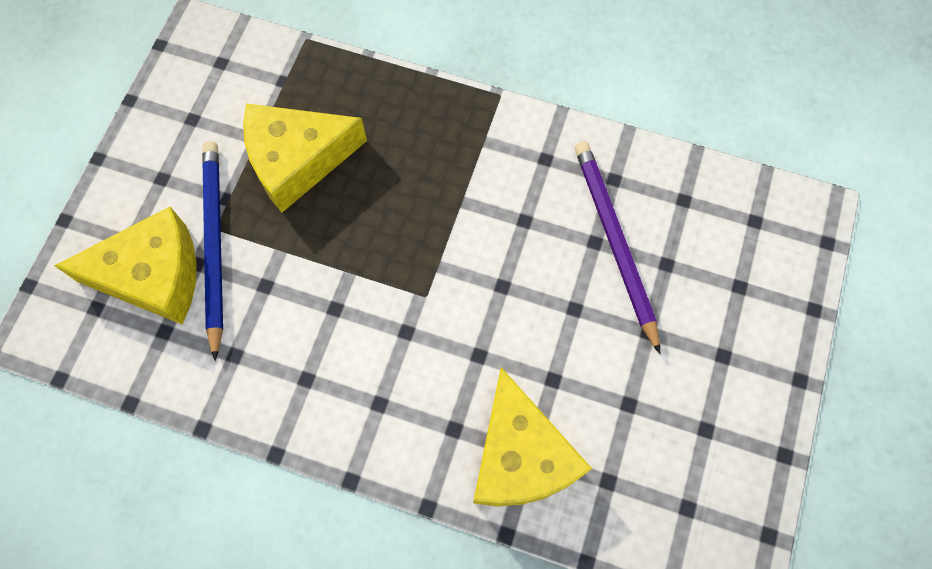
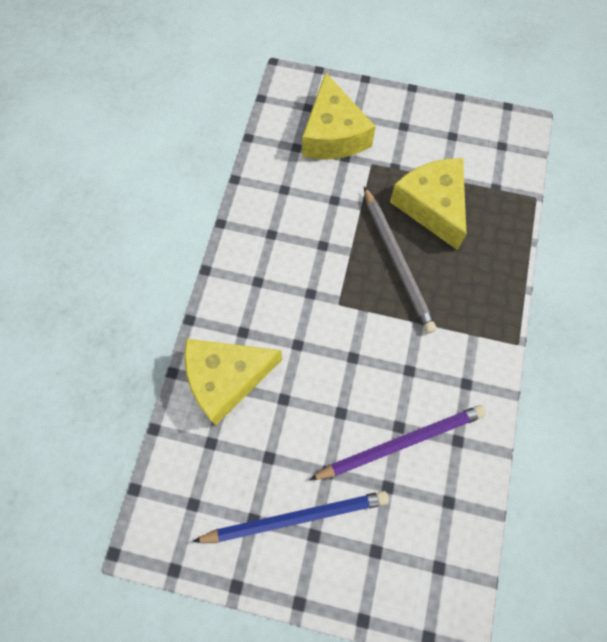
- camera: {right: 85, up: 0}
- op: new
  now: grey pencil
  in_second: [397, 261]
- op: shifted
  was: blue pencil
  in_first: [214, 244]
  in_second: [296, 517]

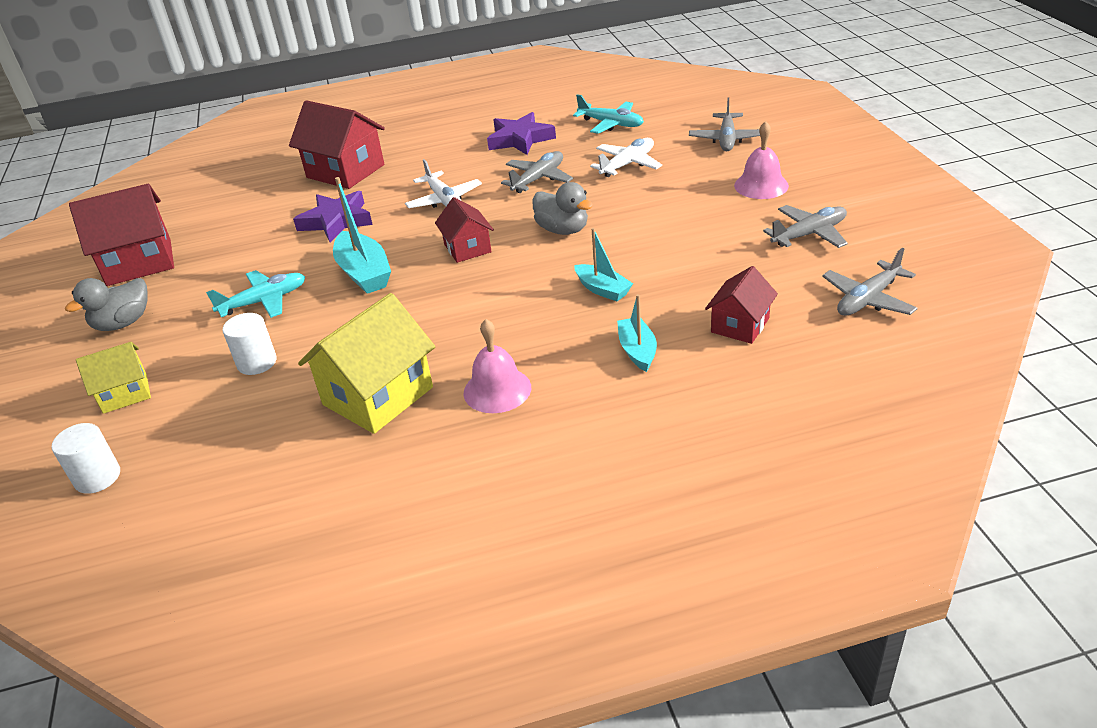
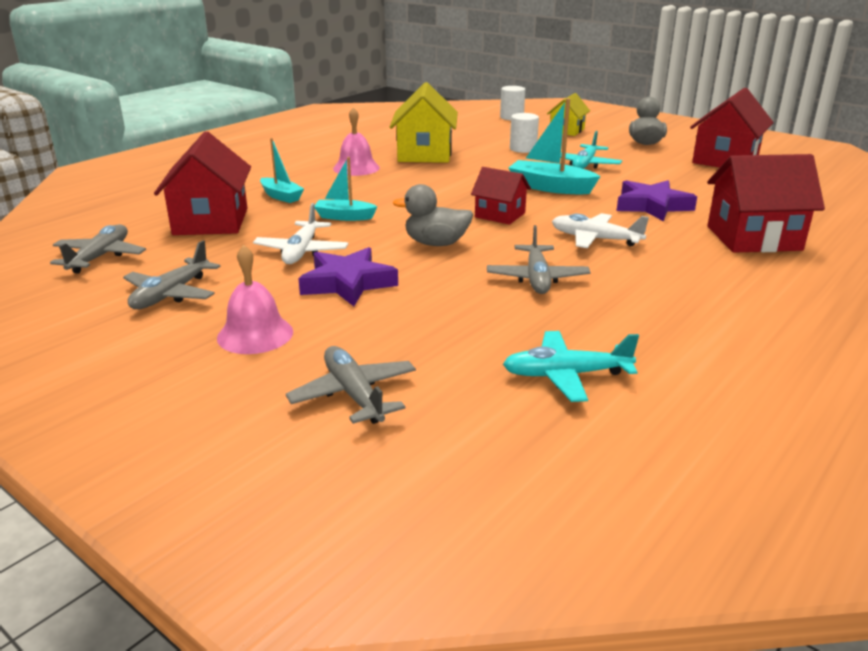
- camera: {right: 140, up: -10}
- op: shifted
  was: purple star
  in_first: [520, 139]
  in_second: [348, 283]
- op: shifted
  was: white plane
  in_first: [627, 164]
  in_second: [301, 251]
- op: scaled
  was: red house
  in_first: [740, 325]
  in_second: [211, 221]
  ratio: 1.71

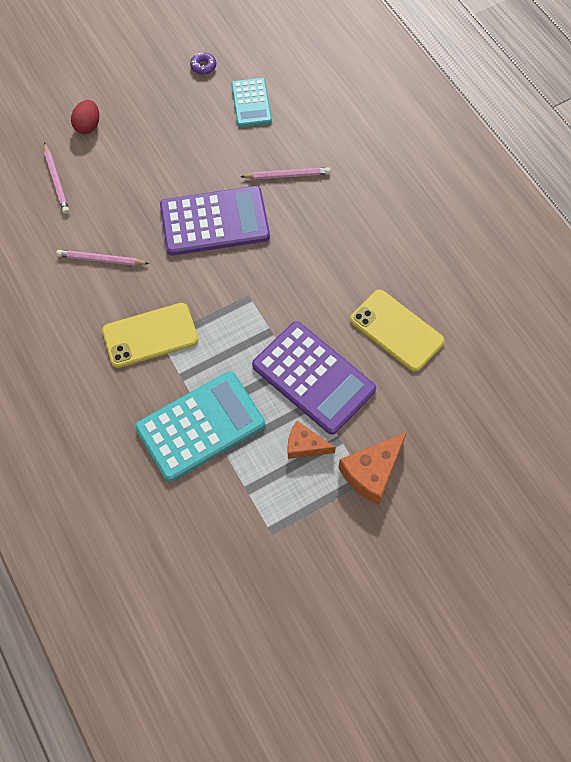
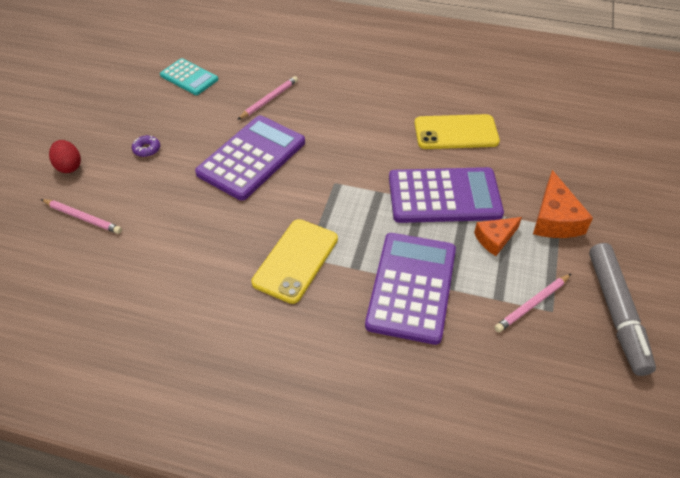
- camera: {right: -45, up: -15}
- op: new
  now: grey marker
  in_second: [616, 312]
- op: shifted
  was: pink pencil
  in_first: [101, 260]
  in_second: [532, 304]
- op: shifted
  was: purple donut
  in_first: [203, 66]
  in_second: [147, 149]
- op: repainted
  was: turquoise calculator
  now: purple calculator
  in_first: [200, 426]
  in_second: [412, 287]

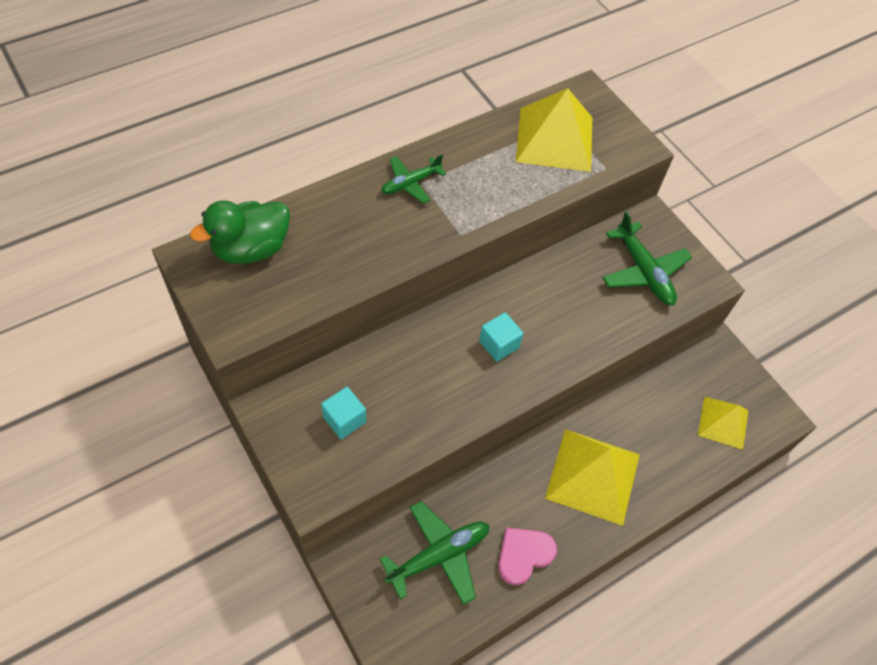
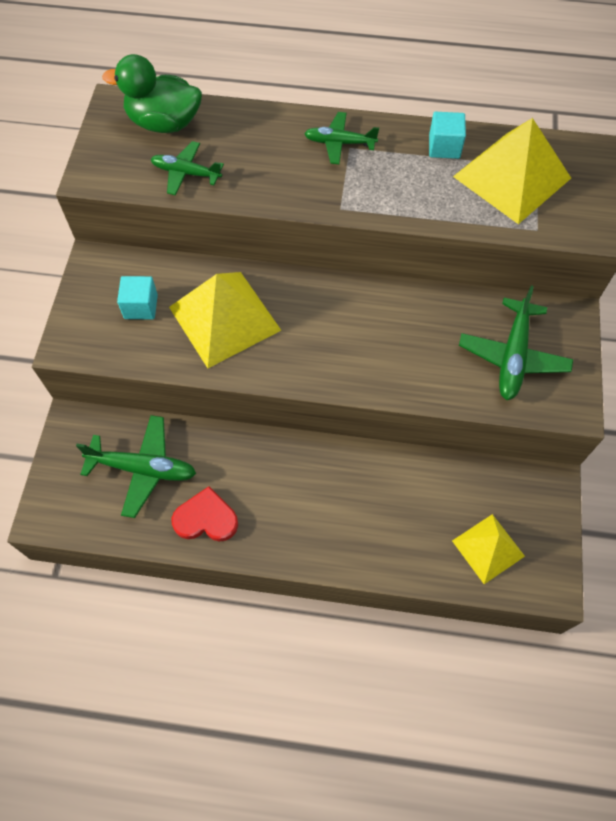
- camera: {right: 45, up: 5}
- op: new
  now: green plane
  in_second: [186, 173]
- op: shifted
  was: turquoise cube
  in_first: [499, 344]
  in_second: [444, 147]
- op: shifted
  was: yellow pyramid
  in_first: [593, 476]
  in_second: [224, 318]
- op: repainted
  was: pink heart
  now: red heart
  in_first: [523, 555]
  in_second: [206, 518]

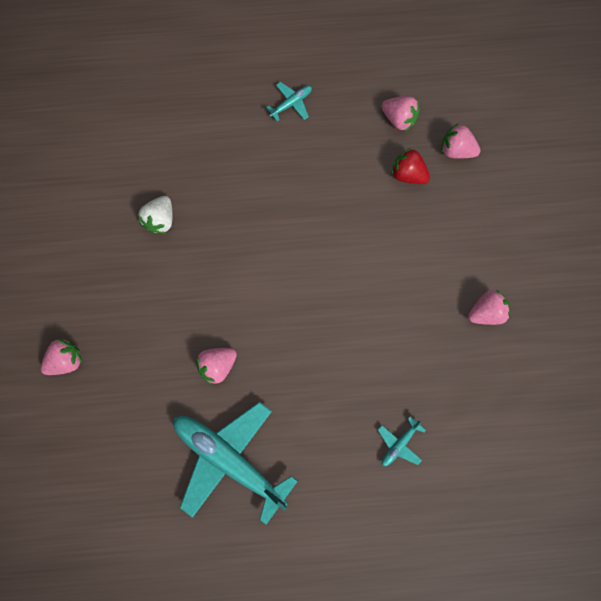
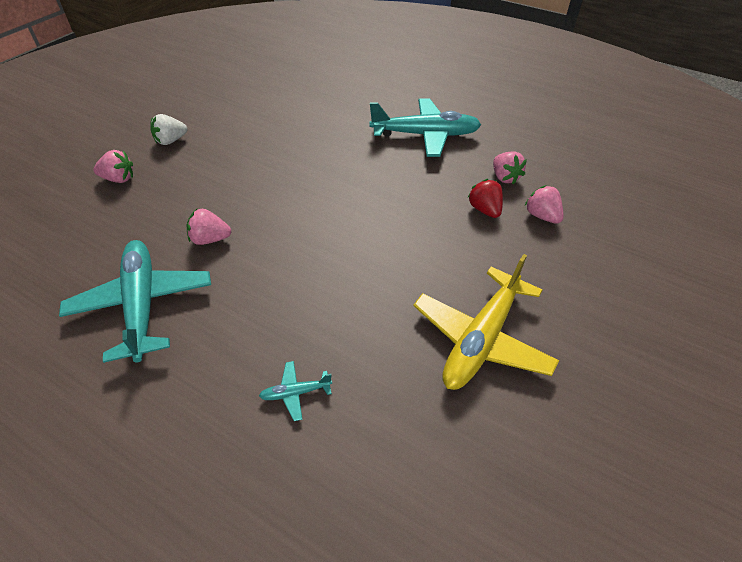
- camera: {right: 35, up: -30}
- op: shifted
  was: white strawberry
  in_first: [160, 219]
  in_second: [170, 141]
- op: swapped
  was: pink strawberry
  now: yellow plane
  in_first: [486, 312]
  in_second: [481, 339]
- op: scaled
  was: turquoise plane
  in_first: [291, 103]
  in_second: [425, 135]
  ratio: 2.42

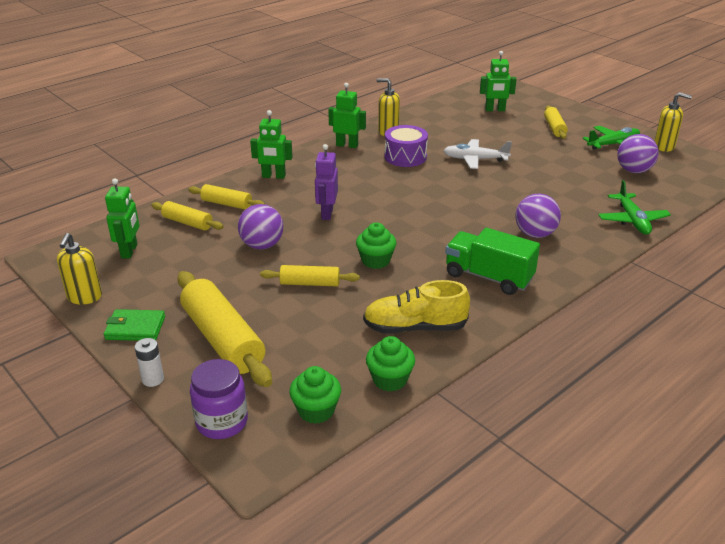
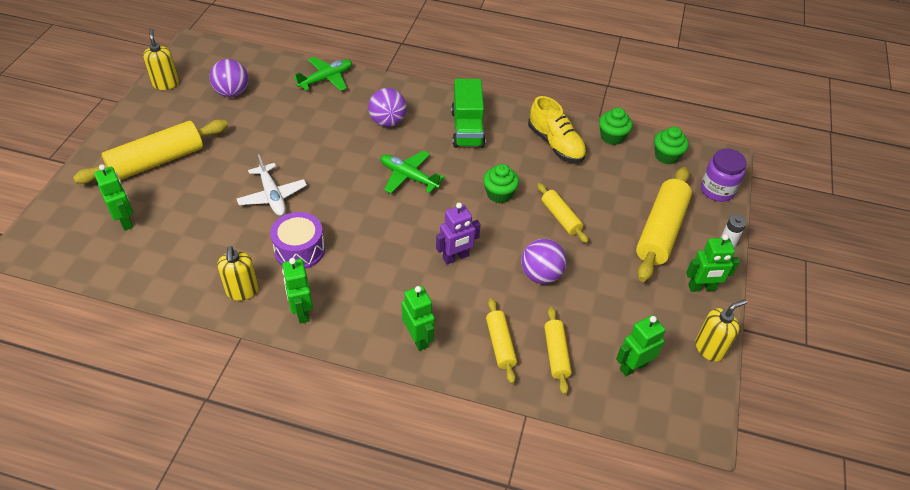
- camera: {right: -125, up: 15}
- op: shifted
  was: green plane
  in_first: [613, 144]
  in_second: [408, 177]
- op: swapped
  was: green wallet
  now: green robot
  in_first: [135, 328]
  in_second: [701, 288]
- op: scaled
  was: yellow rolling pin
  in_first: [554, 128]
  in_second: [157, 161]
  ratio: 1.85

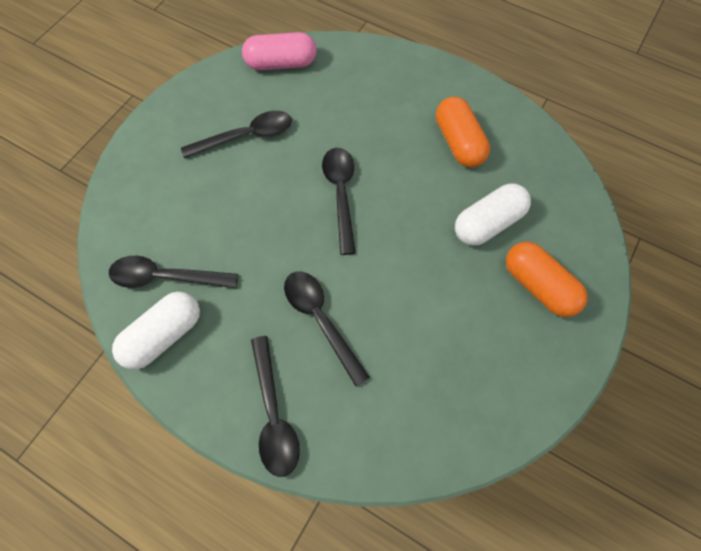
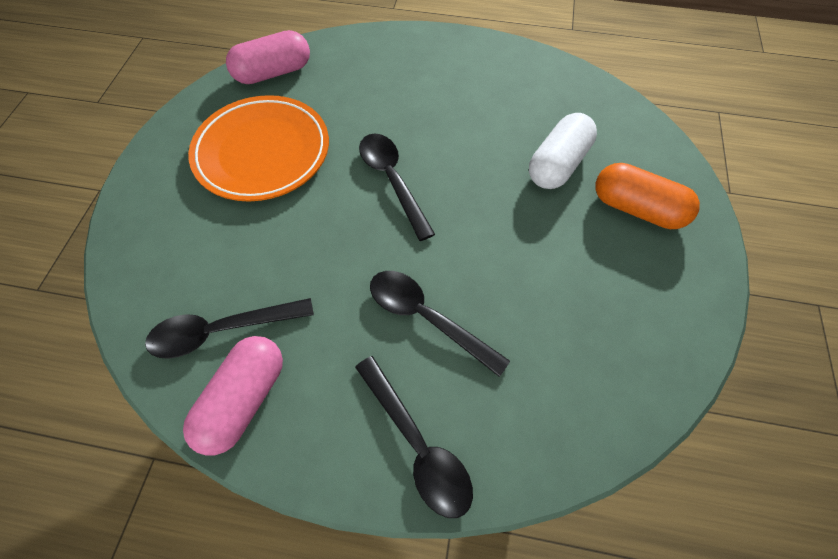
- camera: {right: -20, up: -5}
- op: gone
  was: orange capsule
  in_first: [458, 142]
- op: swapped
  was: black spoon
  now: orange plate
  in_first: [246, 136]
  in_second: [262, 152]
- op: repainted
  was: white capsule
  now: pink capsule
  in_first: [164, 335]
  in_second: [244, 400]

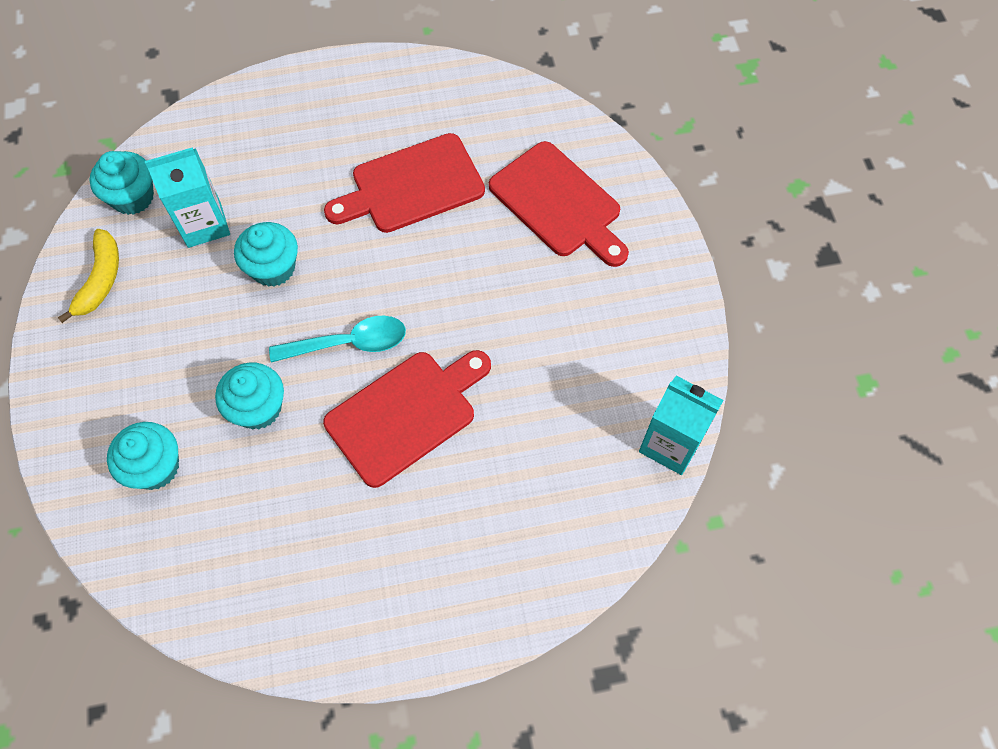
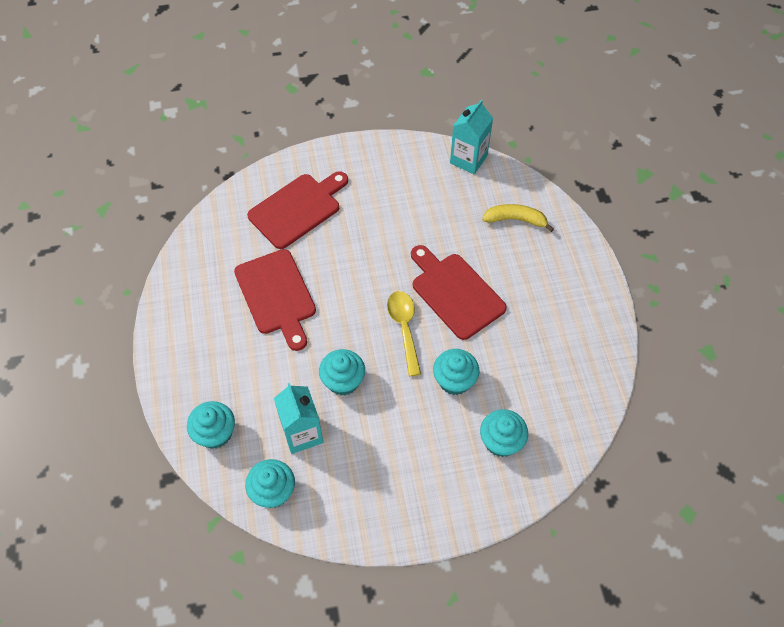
- camera: {right: -90, up: -5}
- op: new
  now: turquoise cupcake
  in_second: [215, 433]
- op: shifted
  was: yellow banana
  in_first: [101, 280]
  in_second: [515, 219]
- op: repainted
  was: turquoise spoon
  now: yellow spoon
  in_first: [349, 343]
  in_second: [404, 328]

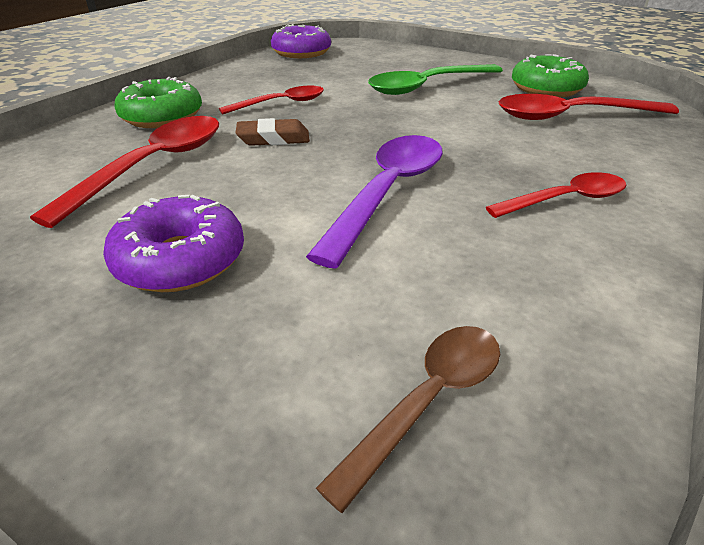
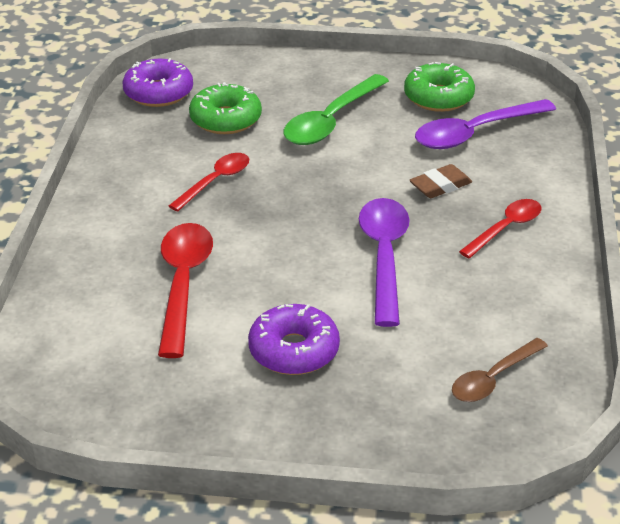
- camera: {right: -25, up: 0}
- op: shifted
  was: green donut
  in_first: [162, 117]
  in_second: [225, 119]
- op: shifted
  was: brown eraser
  in_first: [273, 139]
  in_second: [440, 186]
- op: repainted
  was: red spoon
  now: purple spoon
  in_first: [571, 116]
  in_second: [475, 133]
- op: rotated
  was: brown spoon
  in_first: [428, 400]
  in_second: [493, 379]
  clockwise: -150

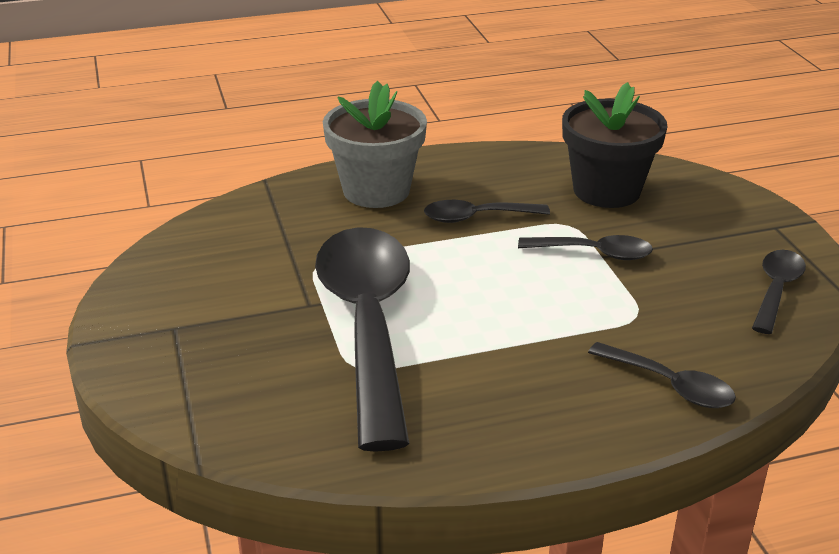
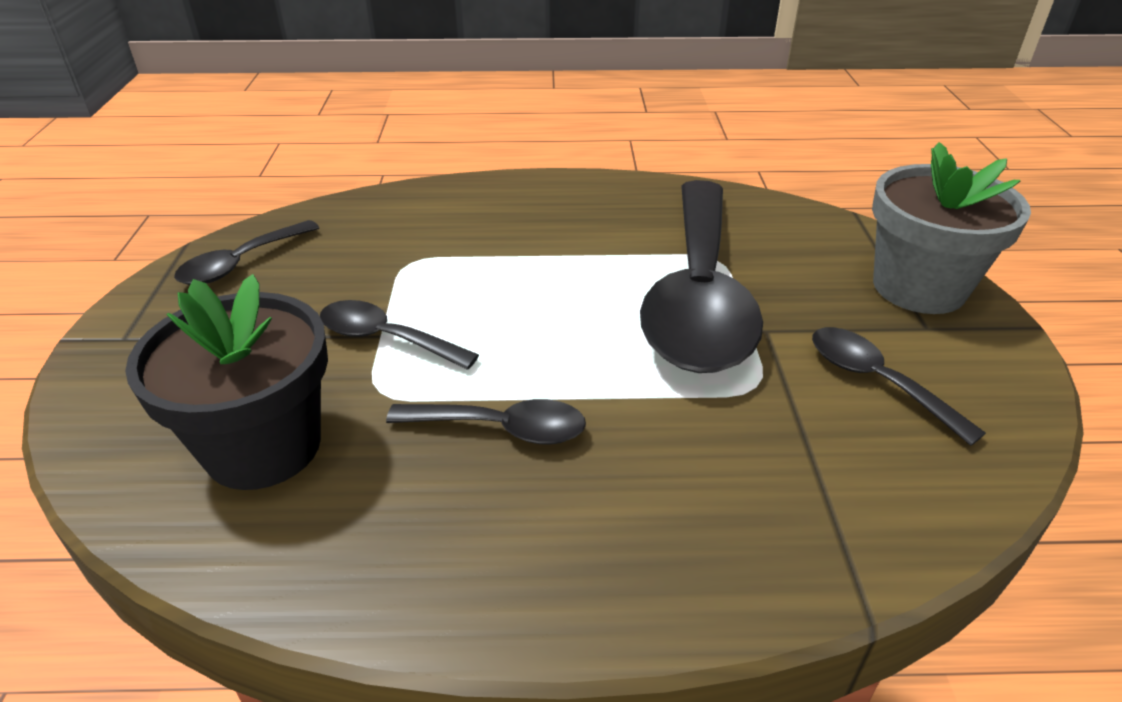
- camera: {right: -165, up: 5}
- op: shifted
  was: grey flower pot
  in_first: [376, 190]
  in_second: [918, 287]
- op: shifted
  was: black spoon
  in_first: [670, 385]
  in_second: [876, 381]

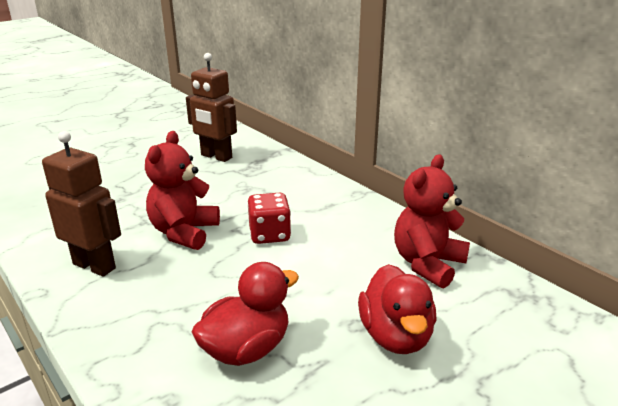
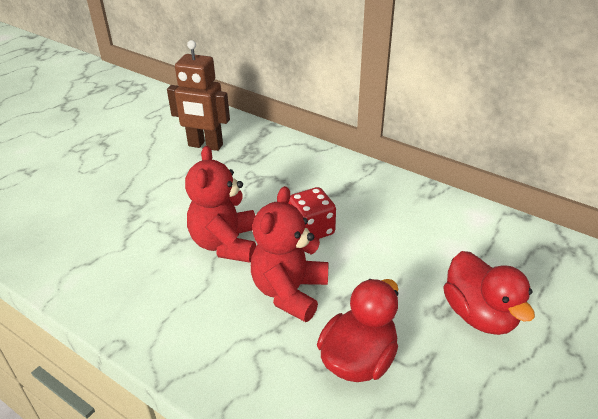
- camera: {right: -15, up: 10}
- op: gone
  was: brown robot
  in_first: [95, 266]
- op: shifted
  was: red teddy bear
  in_first: [427, 264]
  in_second: [289, 292]

